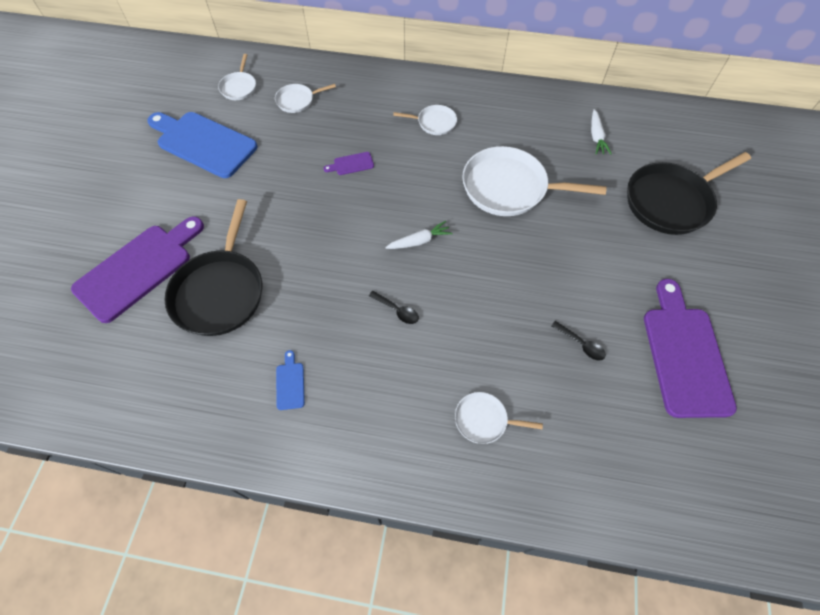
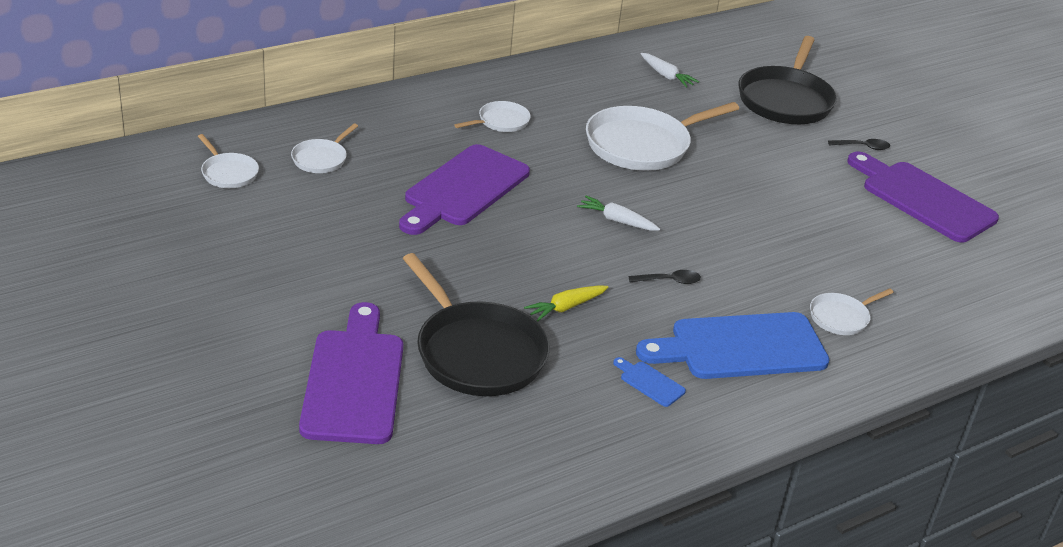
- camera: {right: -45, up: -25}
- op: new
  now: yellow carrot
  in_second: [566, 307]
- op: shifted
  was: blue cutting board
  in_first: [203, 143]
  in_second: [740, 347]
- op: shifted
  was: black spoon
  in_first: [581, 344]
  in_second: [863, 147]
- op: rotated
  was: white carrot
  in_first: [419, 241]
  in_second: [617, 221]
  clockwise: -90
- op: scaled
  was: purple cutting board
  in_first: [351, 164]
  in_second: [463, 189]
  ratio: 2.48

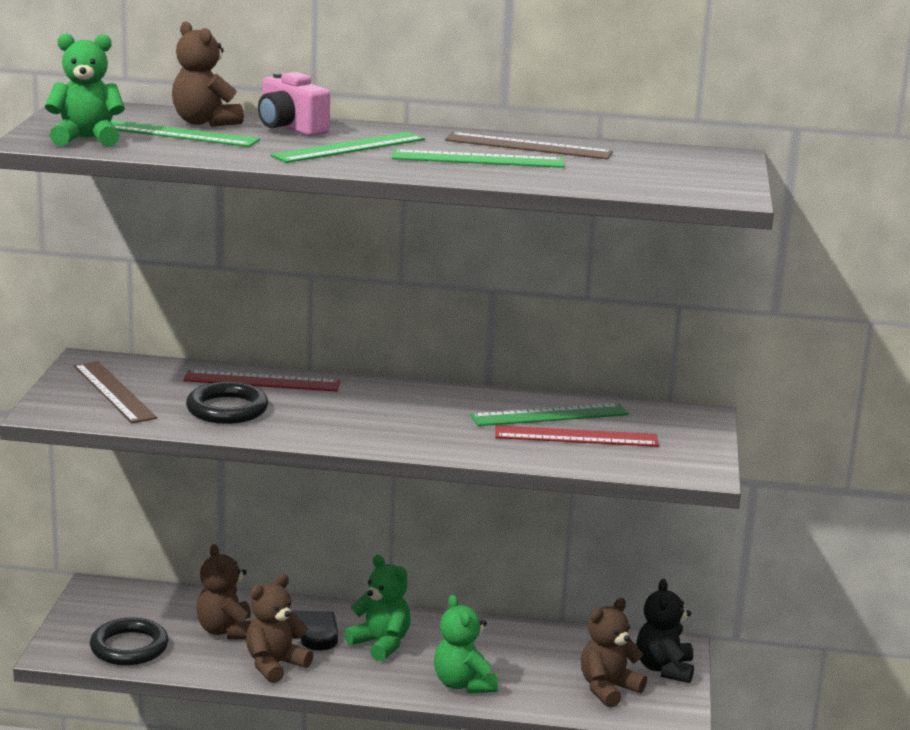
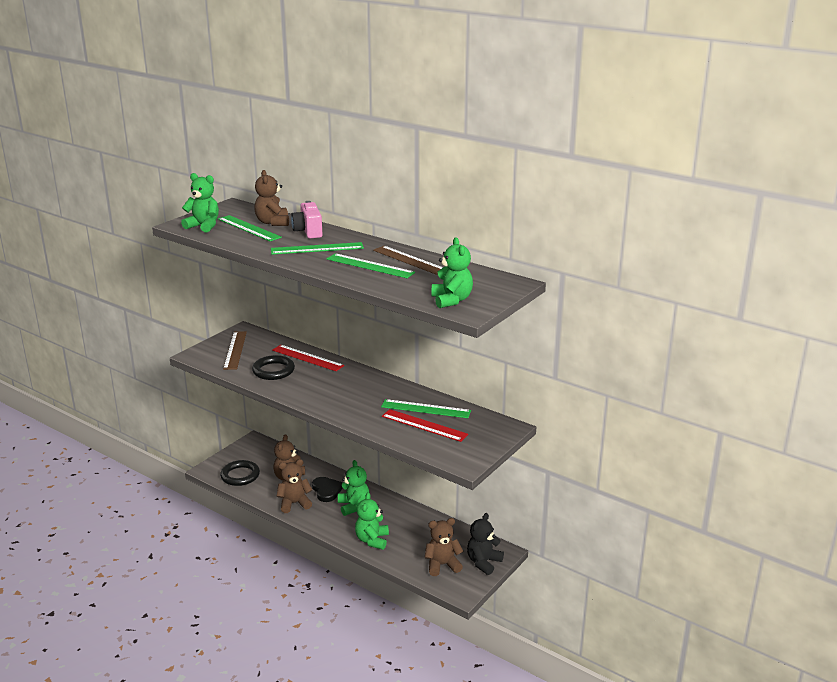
- camera: {right: 30, up: 5}
- op: new
  now: green teddy bear
  in_second: [451, 300]

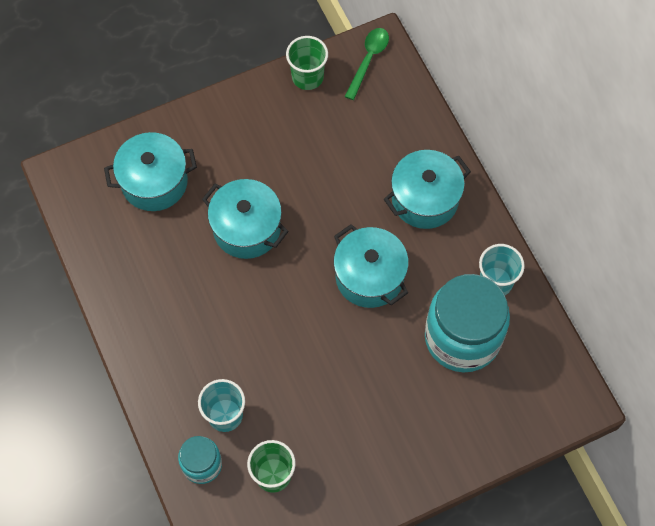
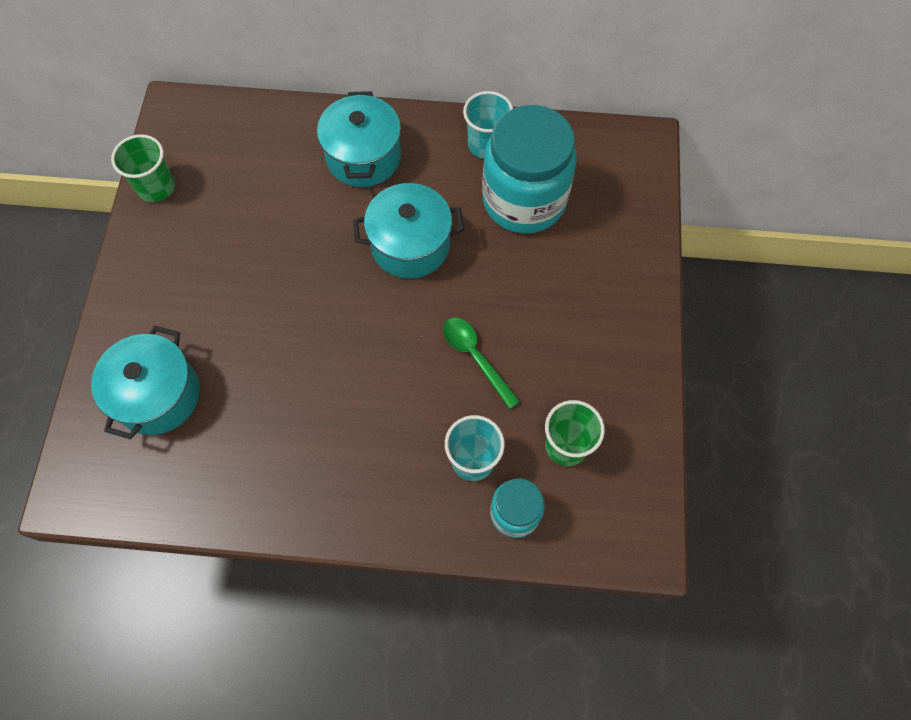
- camera: {right: -60, up: 0}
- op: gone
  was: turquoise pot
  in_first: [247, 228]
- op: shifted
  was: green spoon
  in_first: [368, 60]
  in_second: [475, 357]

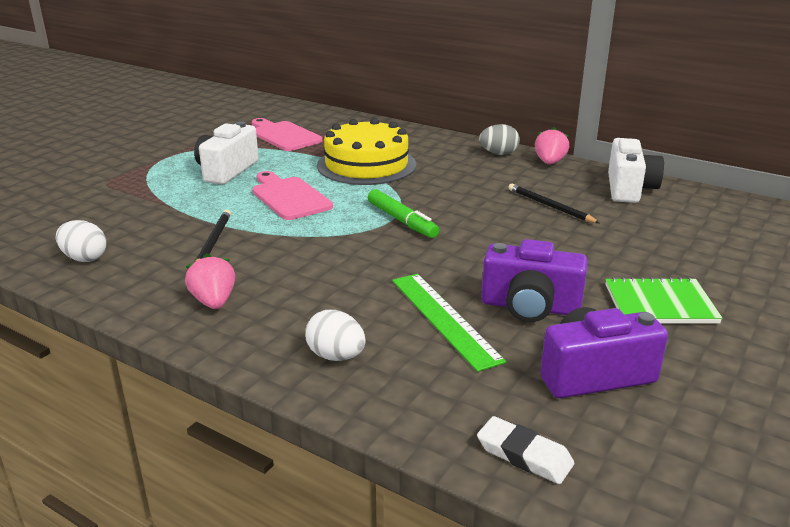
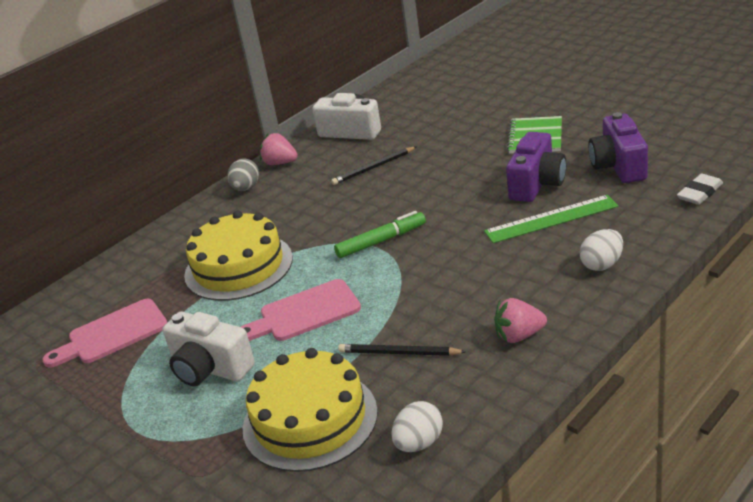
- camera: {right: -75, up: 5}
- op: new
  now: yellow cake
  in_second: [310, 420]

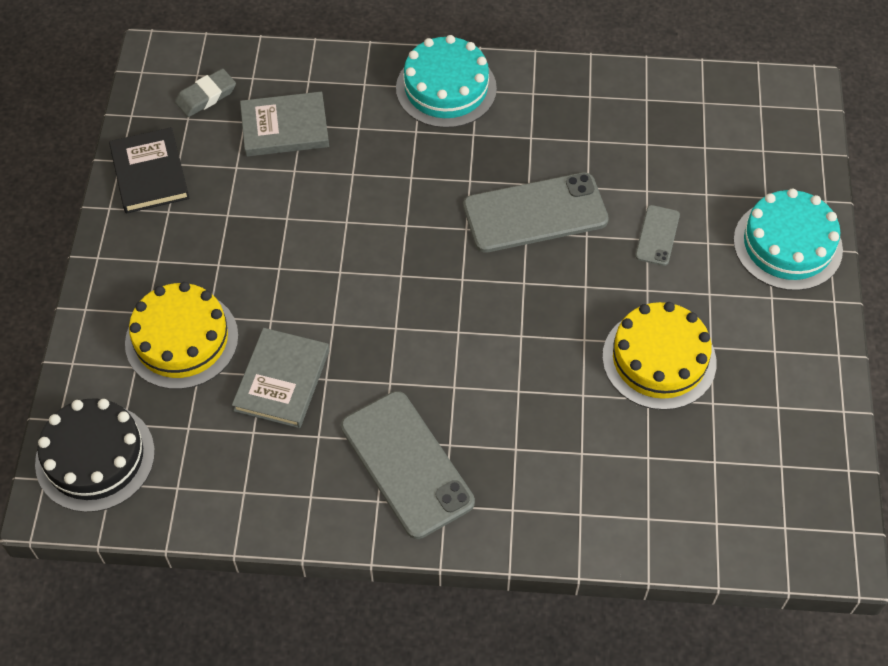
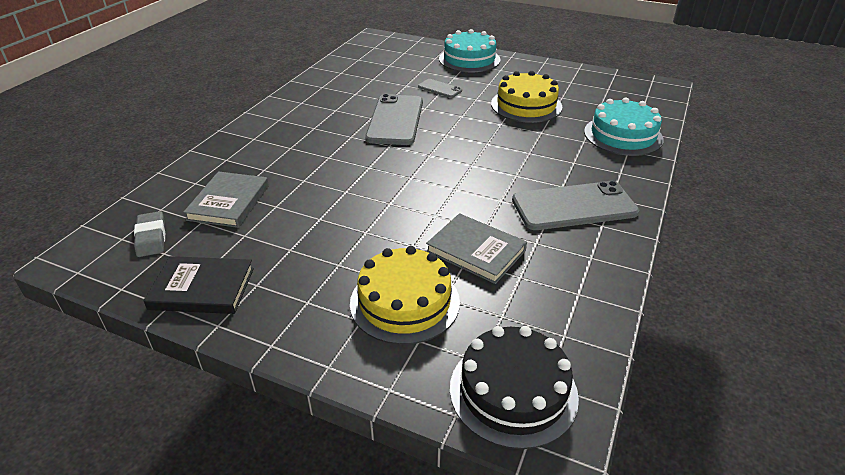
- camera: {right: -70, up: -20}
- op: shifted
  was: turquoise cake
  in_first: [446, 88]
  in_second: [623, 135]

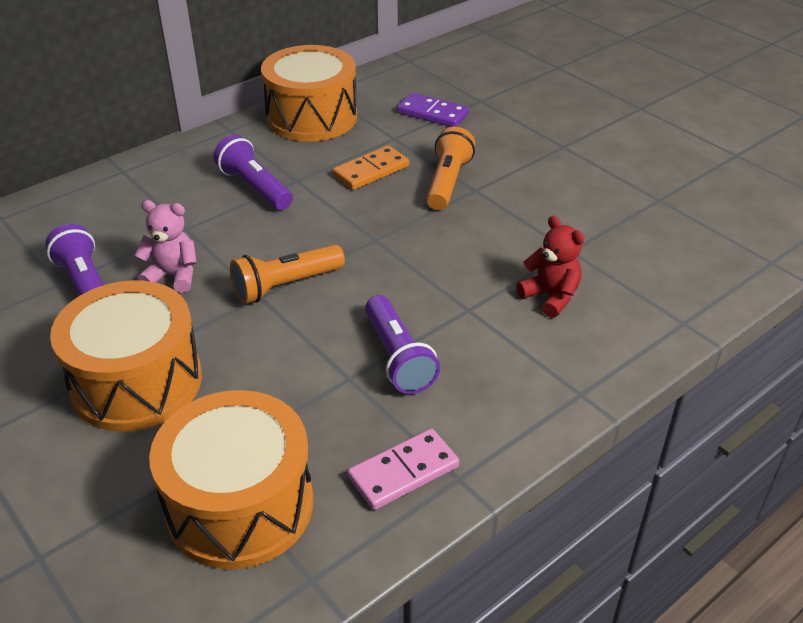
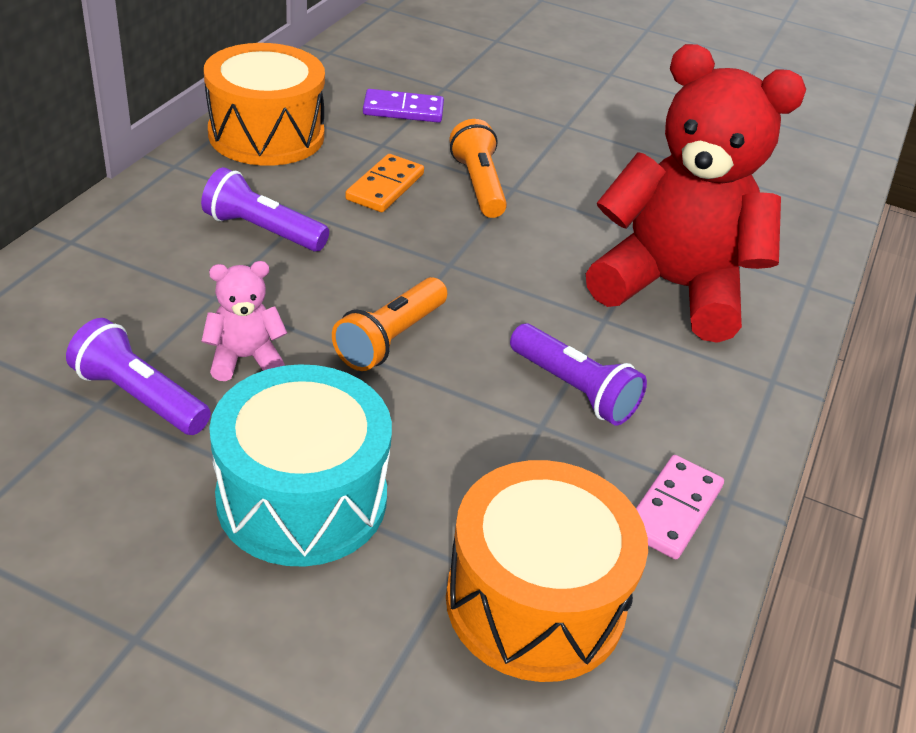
- camera: {right: -30, up: 0}
- op: repainted
  was: orange drum
  now: turquoise drum
  in_first: [137, 382]
  in_second: [302, 498]
- op: scaled
  was: red teddy bear
  in_first: [550, 297]
  in_second: [673, 288]
  ratio: 2.46

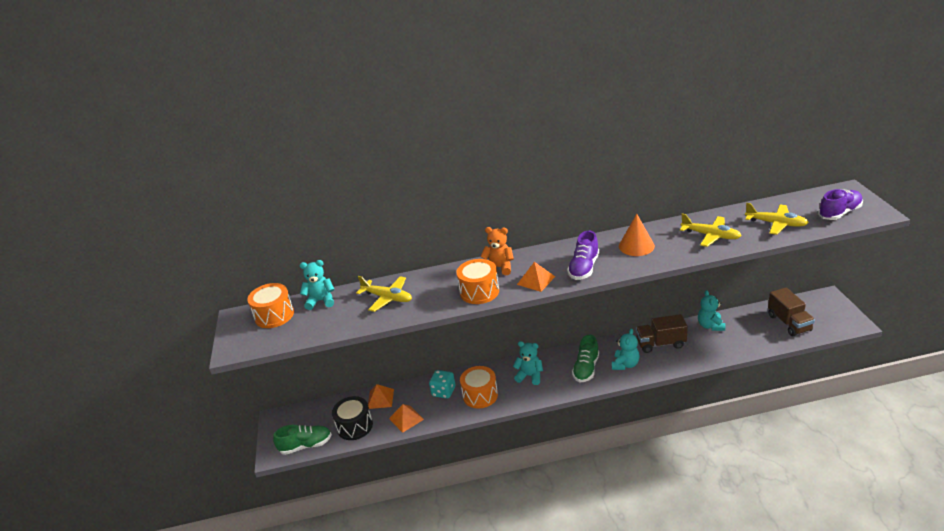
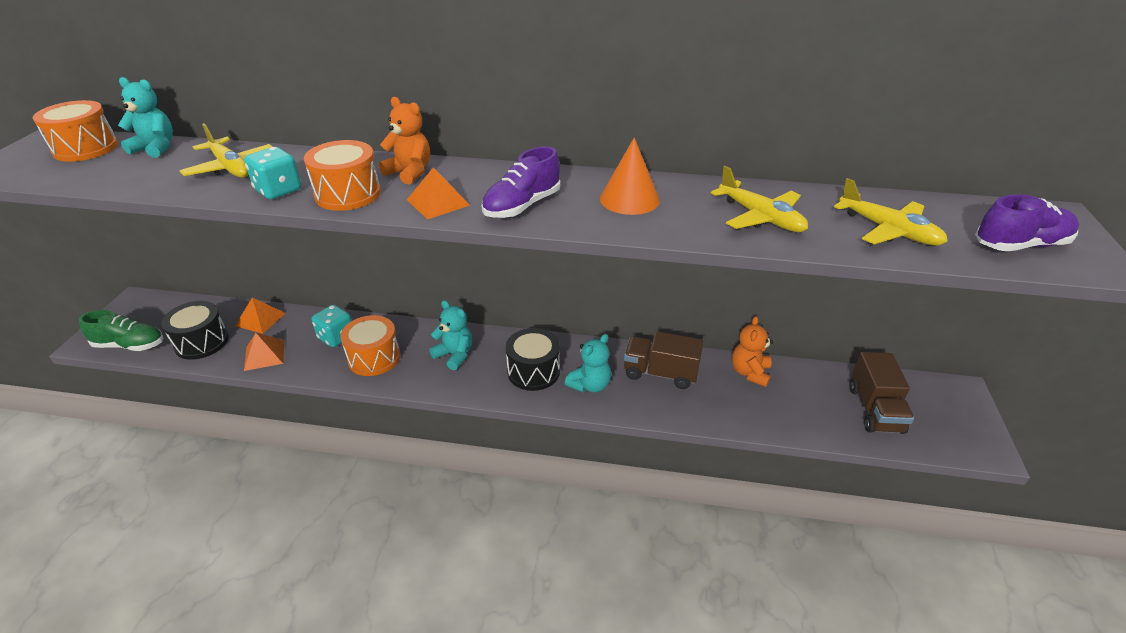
- camera: {right: 15, up: 5}
- op: new
  now: turquoise dice
  in_second: [278, 190]
- op: swapped
  was: green shoe
  now: black drum
  in_first: [586, 368]
  in_second: [533, 371]
- op: repainted
  was: turquoise teddy bear
  now: orange teddy bear
  in_first: [710, 326]
  in_second: [750, 373]

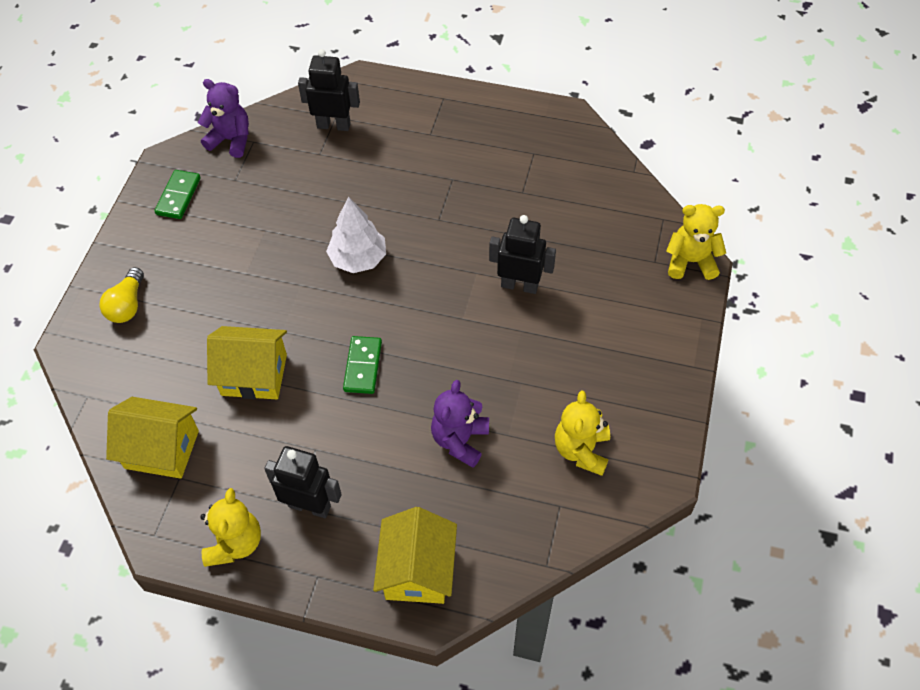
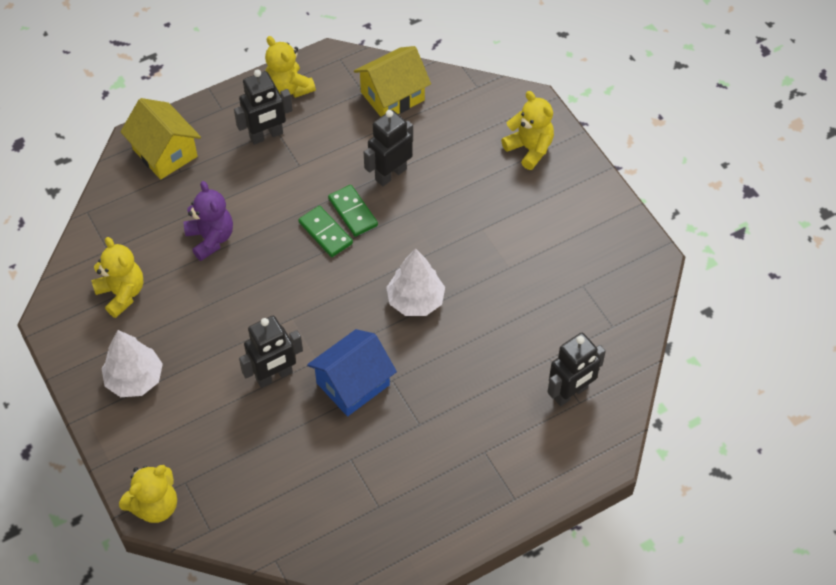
- camera: {right: 135, up: 0}
- op: gone
  was: purple teddy bear
  in_first: [231, 140]
- op: new
  now: white tree
  in_second: [134, 379]
- op: new
  now: blue house
  in_second: [353, 384]
- op: shifted
  was: green domino
  in_first: [178, 196]
  in_second: [352, 212]
- op: swapped
  was: yellow light bulb
  now: yellow teddy bear
  in_first: [127, 305]
  in_second: [529, 149]
- op: swapped
  was: yellow house
  now: black robot
  in_first: [254, 375]
  in_second: [390, 174]

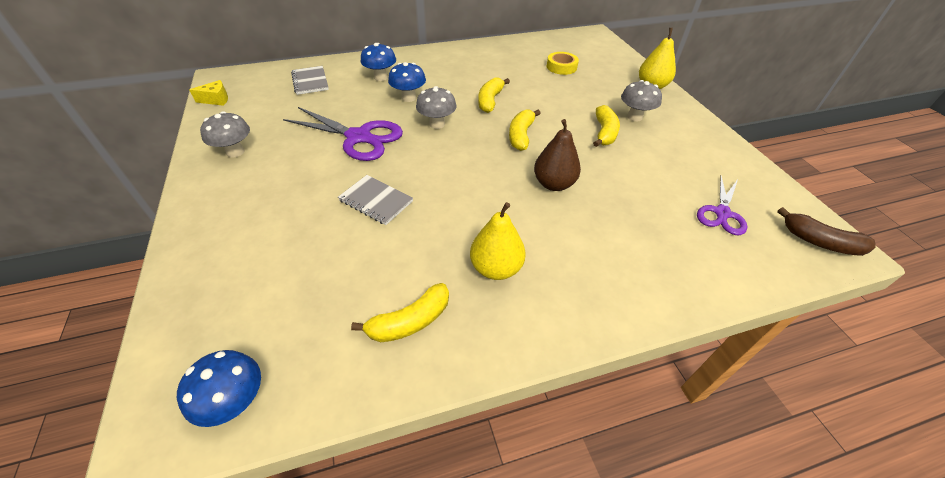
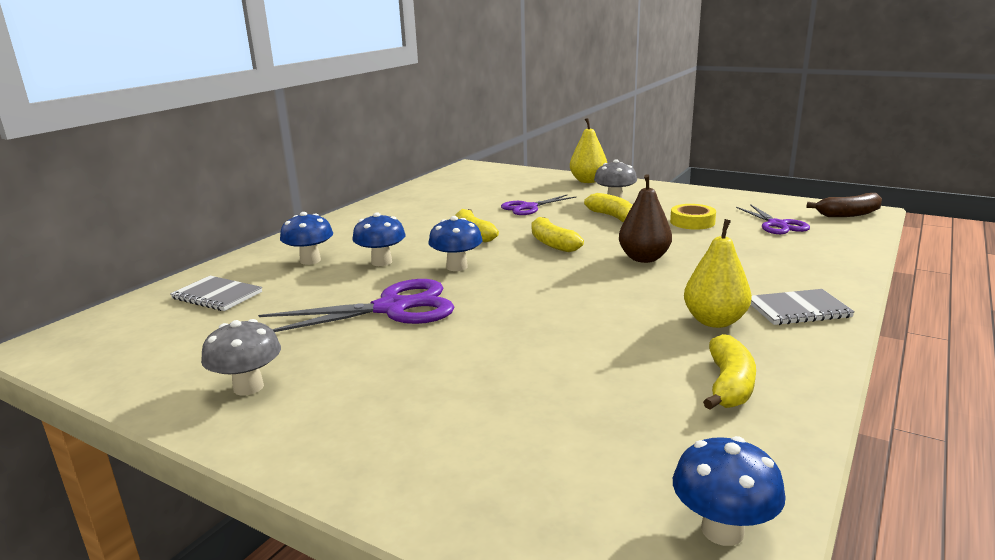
- camera: {right: -40, up: -25}
- op: gone
  was: yellow cheese
  in_first: [216, 100]
- op: new
  now: purple scissors
  in_second: [528, 207]
- op: shifted
  was: grey notebook
  in_first: [376, 201]
  in_second: [798, 310]
- op: shifted
  was: yellow tape
  in_first: [561, 67]
  in_second: [692, 222]
- op: repainted
  was: grey mushroom
  now: blue mushroom
  in_first: [437, 124]
  in_second: [457, 267]

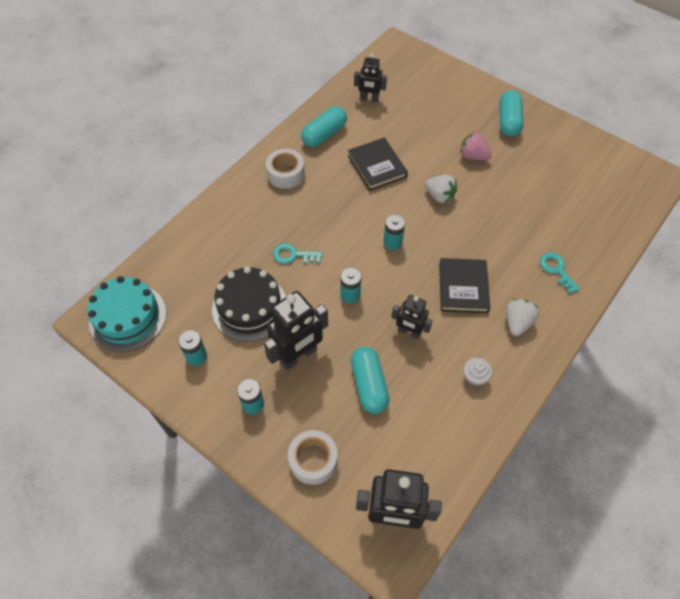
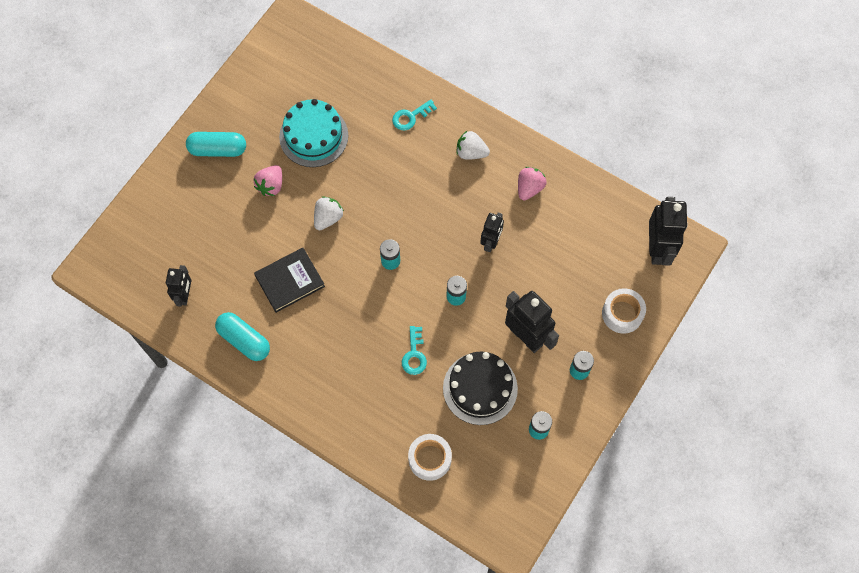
- camera: {right: -95, up: 10}
- op: gone
  was: turquoise capsule
  in_first: [369, 385]
- op: gone
  was: black book
  in_first: [463, 287]
- op: shifted
  was: turquoise cake
  in_first: [127, 317]
  in_second: [313, 136]
- op: shifted
  was: white tape
  in_first: [285, 174]
  in_second: [429, 459]
- op: swapped
  was: white cupcake
  now: pink strawberry
  in_first: [474, 377]
  in_second: [529, 188]

